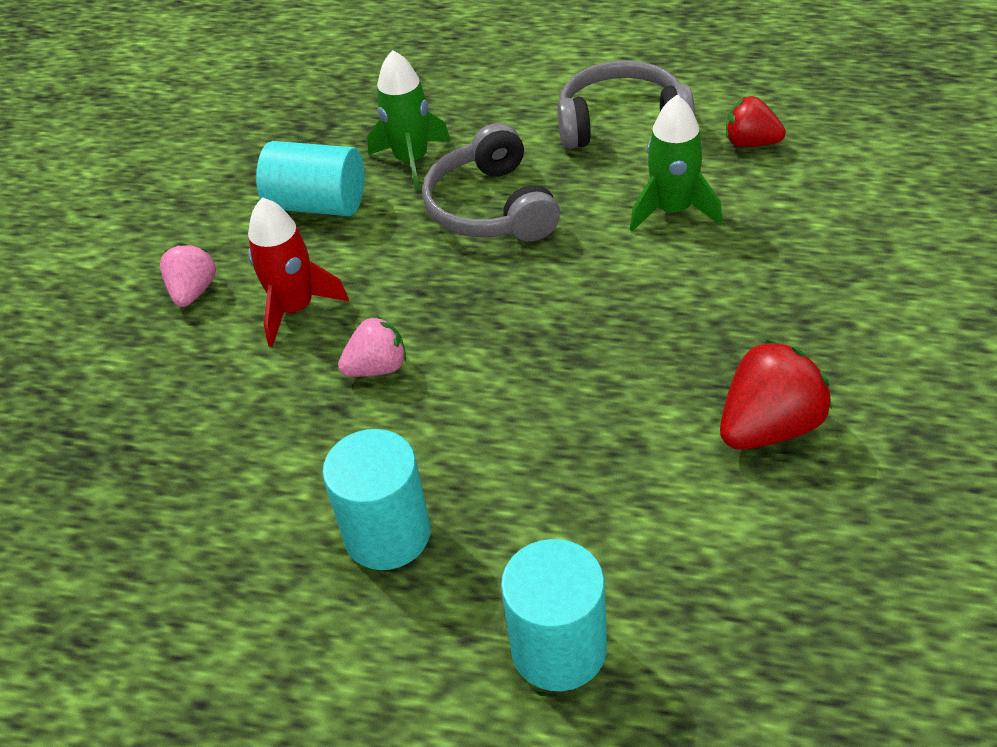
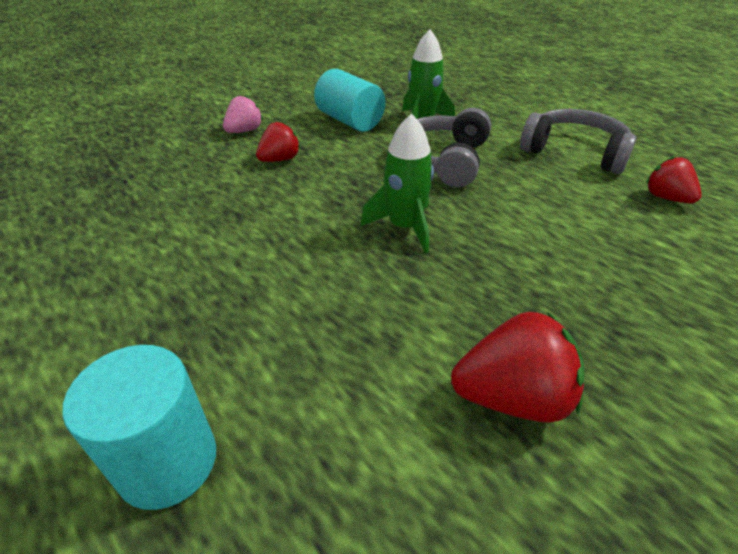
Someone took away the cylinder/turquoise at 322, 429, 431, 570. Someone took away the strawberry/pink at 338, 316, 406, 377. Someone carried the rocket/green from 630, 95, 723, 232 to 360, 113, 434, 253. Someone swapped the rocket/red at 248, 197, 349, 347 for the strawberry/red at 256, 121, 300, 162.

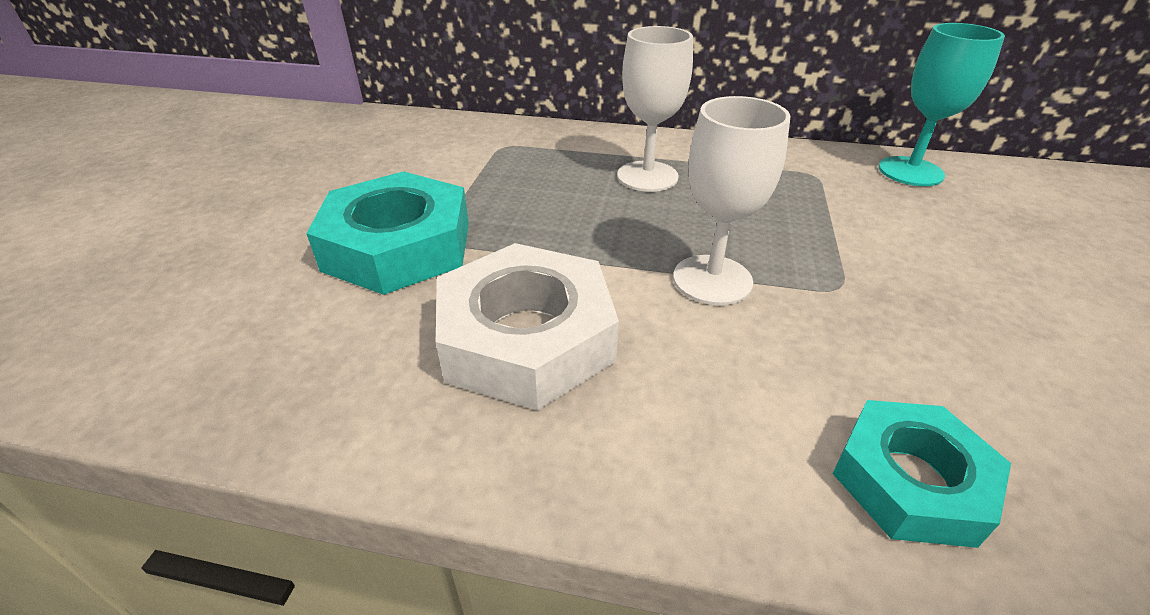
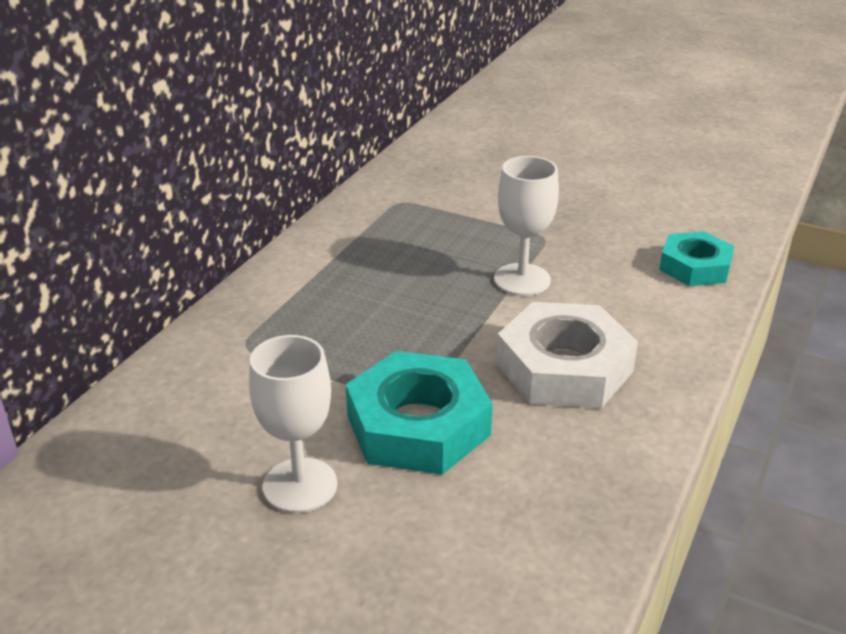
Someone took away the goblet/turquoise at 879, 23, 1005, 186. Someone carried the goblet/white from 617, 26, 693, 192 to 249, 335, 337, 513.

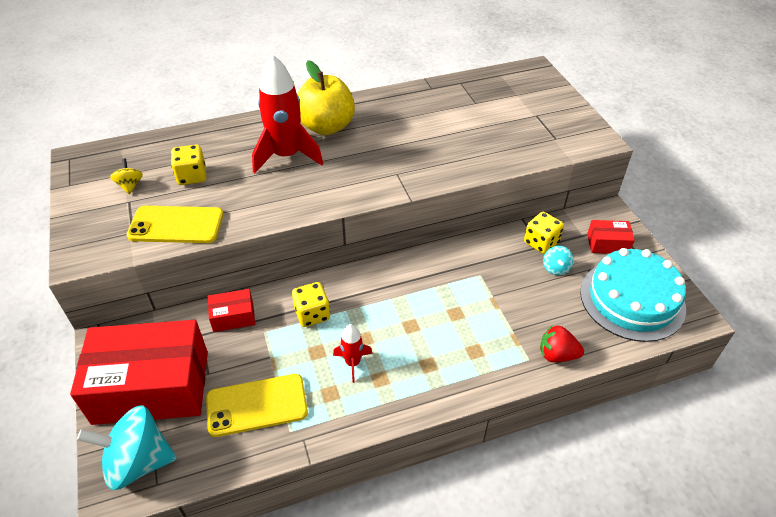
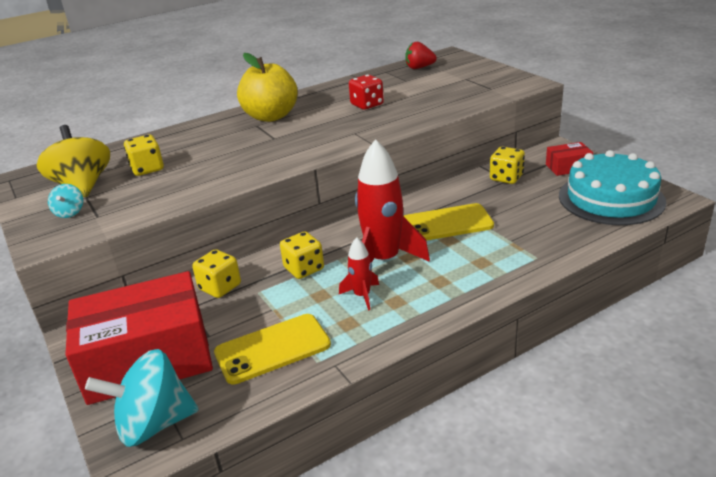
Someone put down the dice/red at 349, 75, 384, 110. Someone carried the phone/yellow from 127, 206, 224, 243 to 404, 203, 494, 241. Someone carried the rocket/red from 252, 54, 323, 173 to 355, 139, 430, 263. Someone carried the strawberry/red from 540, 325, 584, 362 to 405, 42, 437, 69. Someone carried the spinning top/turquoise from 543, 246, 574, 275 to 48, 184, 83, 218. Someone swapped the box/red at 208, 289, 255, 332 for the dice/yellow at 192, 249, 241, 298. Someone scaled the spinning top/yellow at 110, 159, 143, 194 by 2.15.

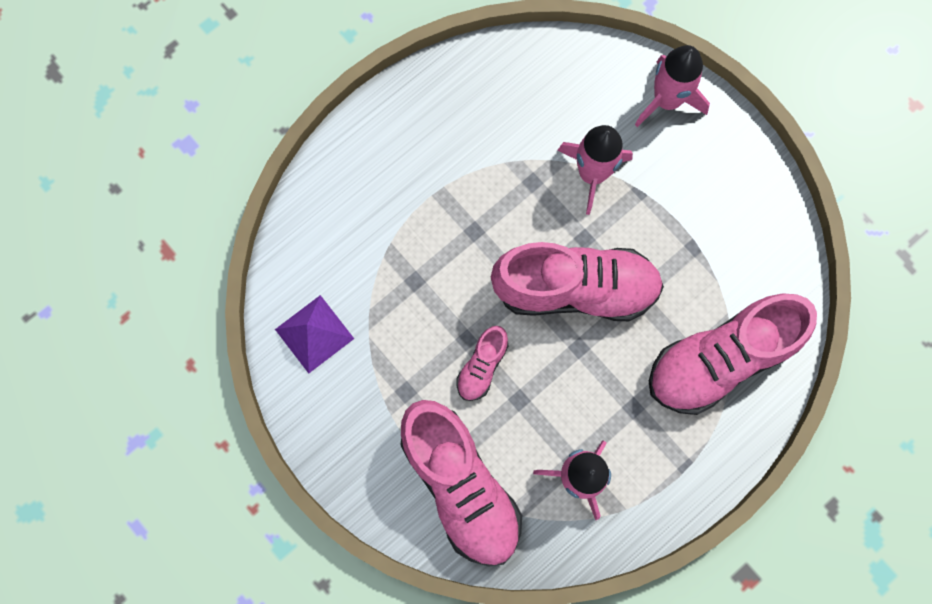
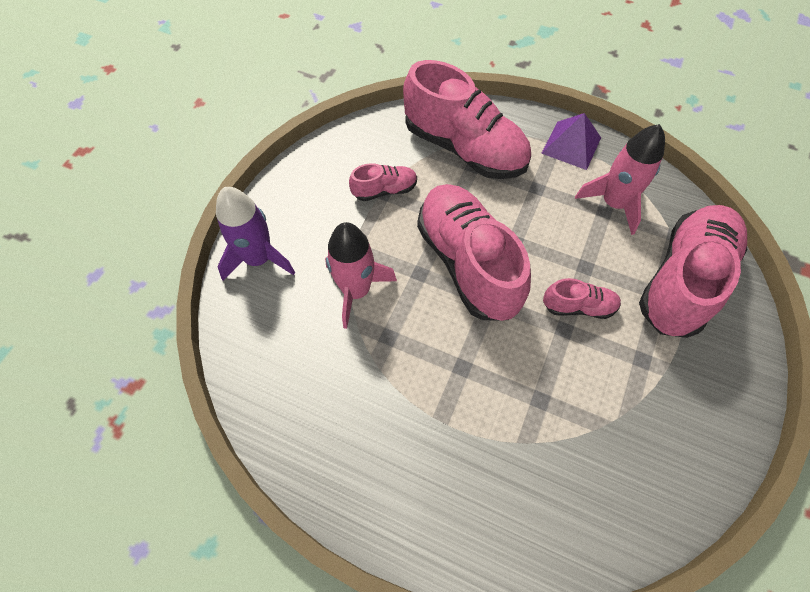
Someone put down the shoe/pink at 349, 163, 417, 201. Someone carried the pyramid/purple from 275, 295, 354, 373 to 541, 113, 601, 170. Someone repainted the rocket/pink at 635, 45, 710, 127, which became the rocket/purple at 216, 187, 295, 281.

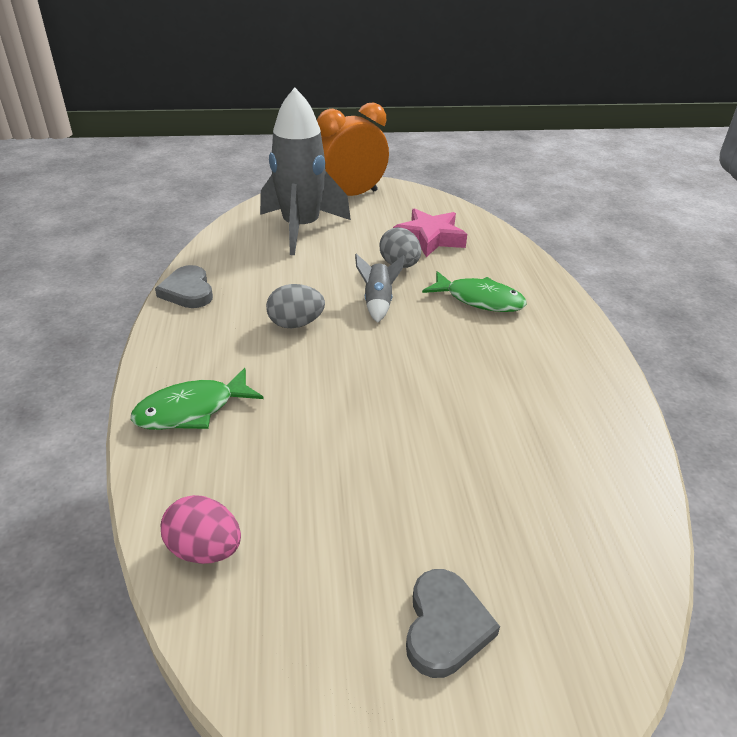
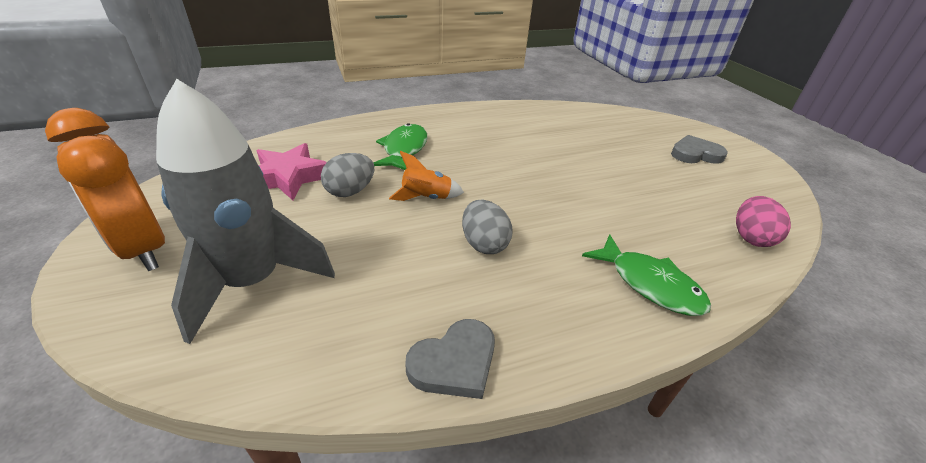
Someone repainted the rocket/grey at 355, 254, 405, 323, which became the rocket/orange at 389, 151, 464, 201.

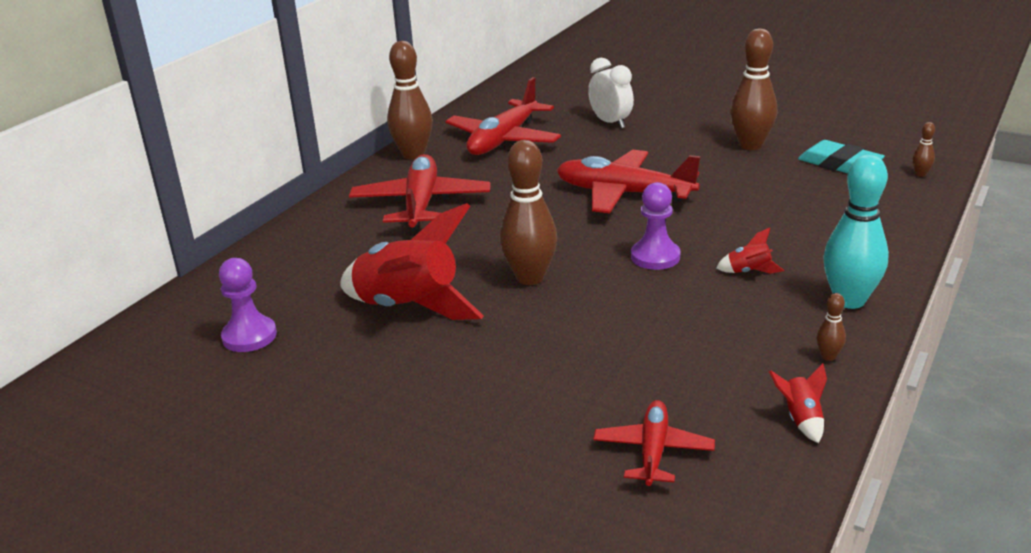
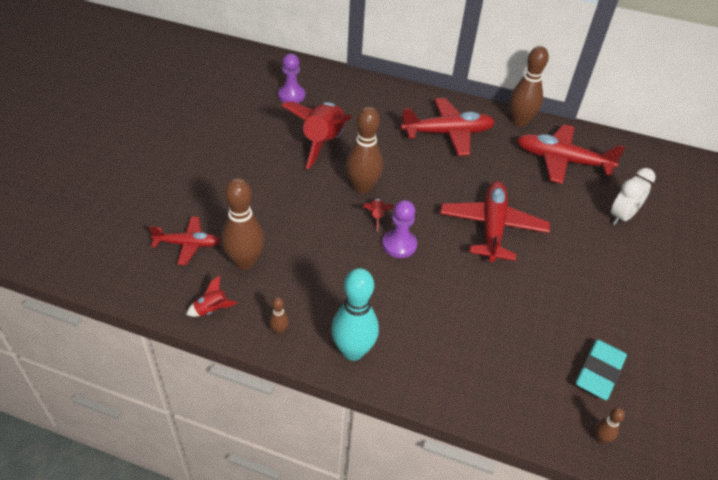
Someone carried the rocket/red from 716, 227, 784, 274 to 363, 198, 394, 231. Someone carried the bowling pin/brown from 730, 28, 777, 150 to 221, 178, 264, 270.

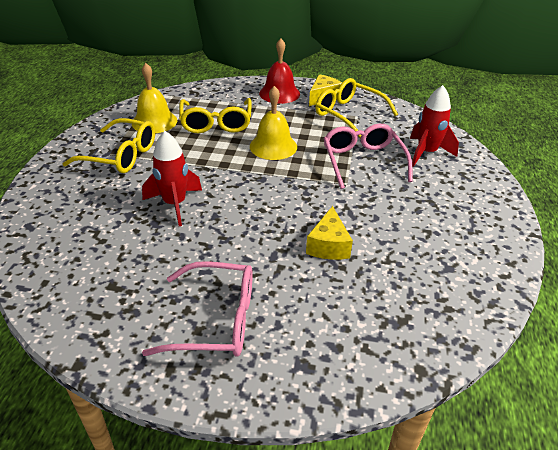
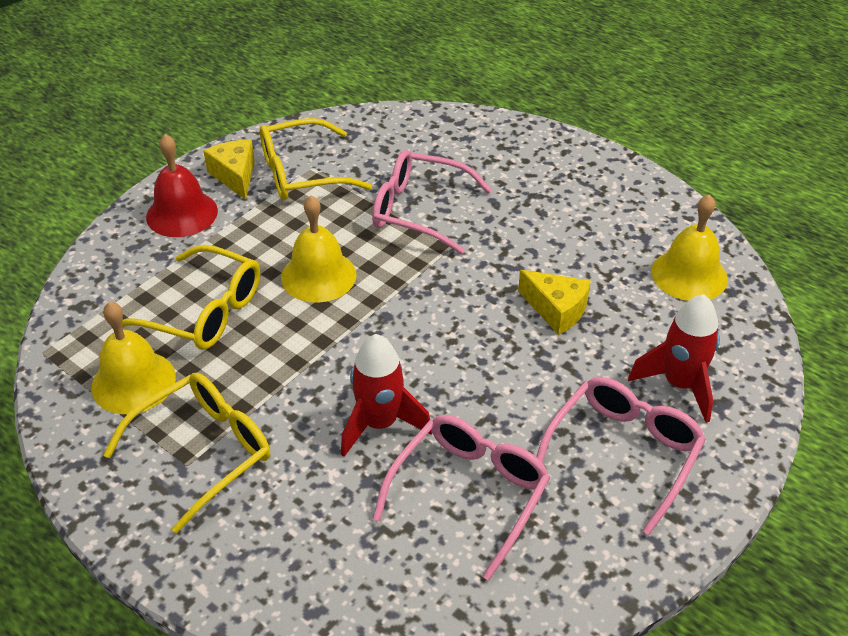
Someone put down the glasses/pink at 373, 415, 551, 581. Someone put down the bell/yellow at 651, 195, 728, 301. Someone carried the rocket/red from 410, 85, 459, 167 to 628, 294, 720, 423.

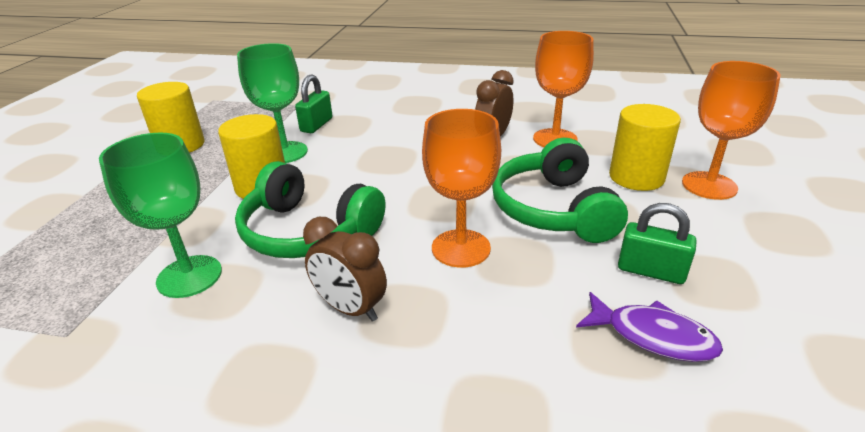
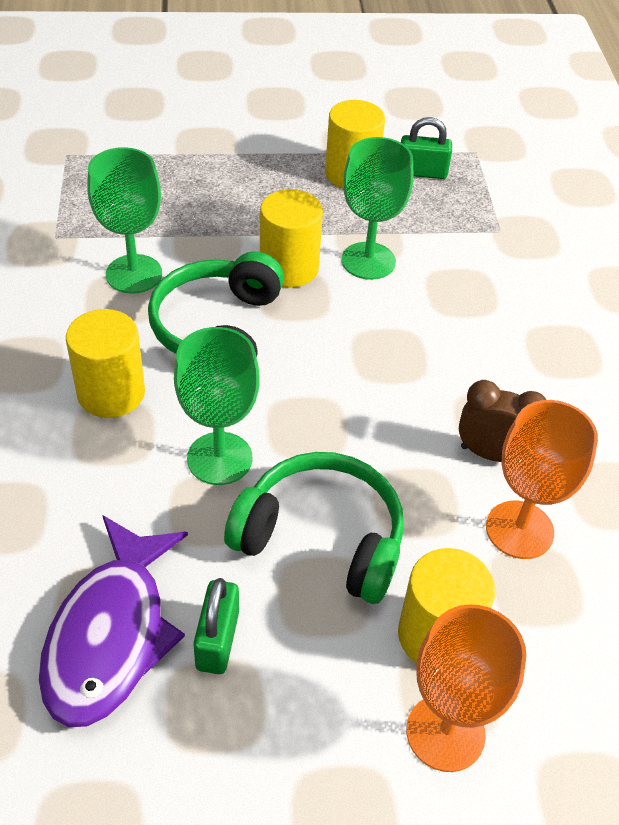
Someone carried the padlock/green from 295, 75, 333, 133 to 401, 117, 452, 179. Someone swapped the clock/brown at 303, 217, 387, 322 for the cylinder/yellow at 66, 309, 145, 418. Someone repainted the goblet/orange at 422, 109, 501, 268, which became the goblet/green at 174, 327, 260, 485. Someone rotated the headphones/green at 492, 138, 628, 243 by 45 degrees clockwise. Someone scaled the fish/purple at 576, 292, 723, 362 by 1.69.

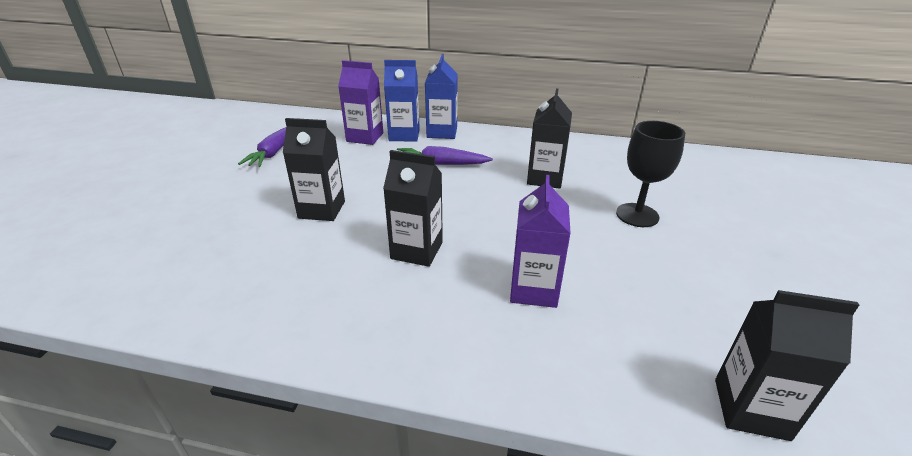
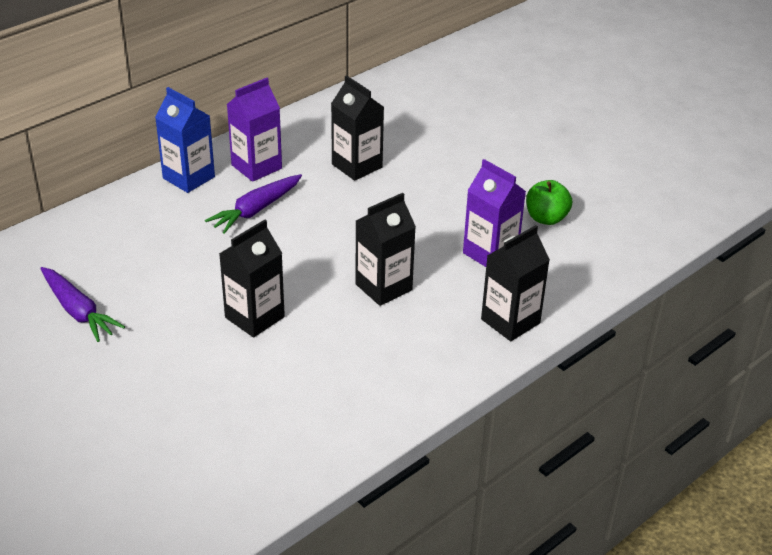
Someone took away the carton/blue at 384, 60, 420, 142. Someone took away the goblet/black at 616, 121, 685, 227. Someone put down the apple/green at 526, 180, 572, 225. Someone carried the carton/purple from 338, 60, 383, 145 to 227, 78, 282, 182. Someone carried the carton/black from 715, 290, 859, 441 to 481, 225, 550, 341.

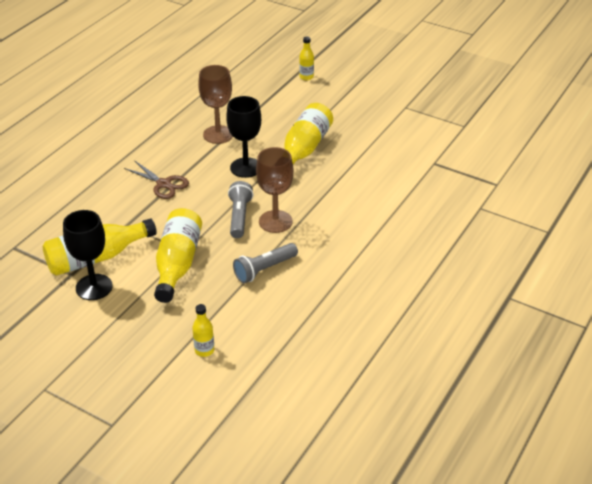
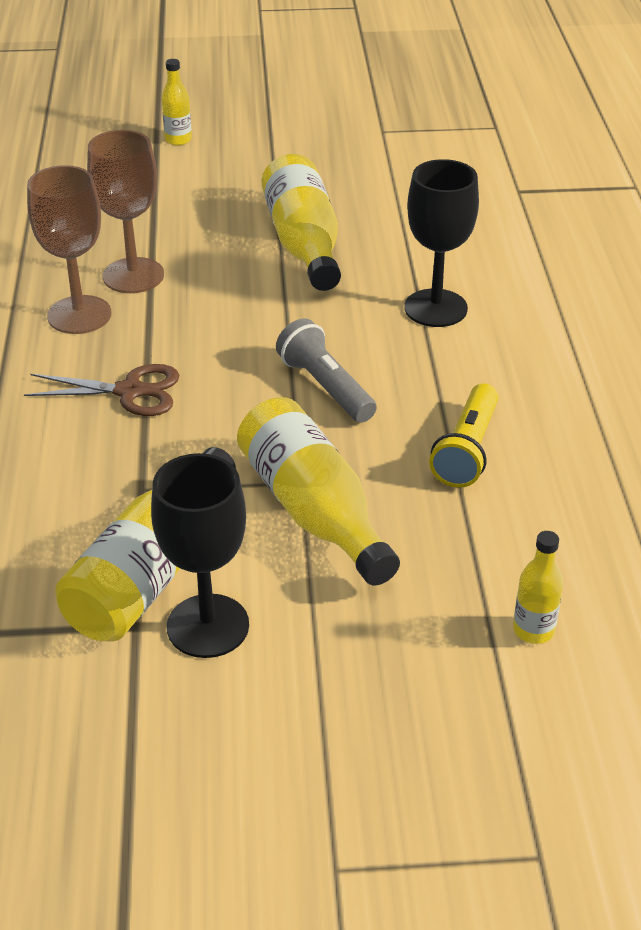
Someone carried the goblet/black from 226, 96, 261, 178 to 404, 159, 479, 327. Someone carried the goblet/brown from 256, 147, 294, 233 to 27, 165, 111, 334. Someone repainted the flashlight/grey at 233, 243, 298, 283, which became the flashlight/yellow at 429, 383, 498, 488.

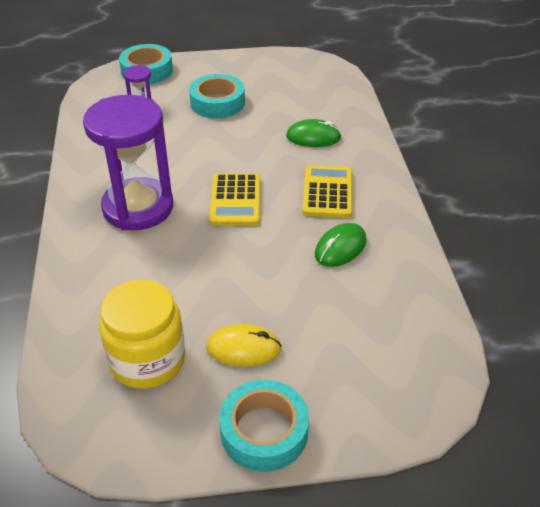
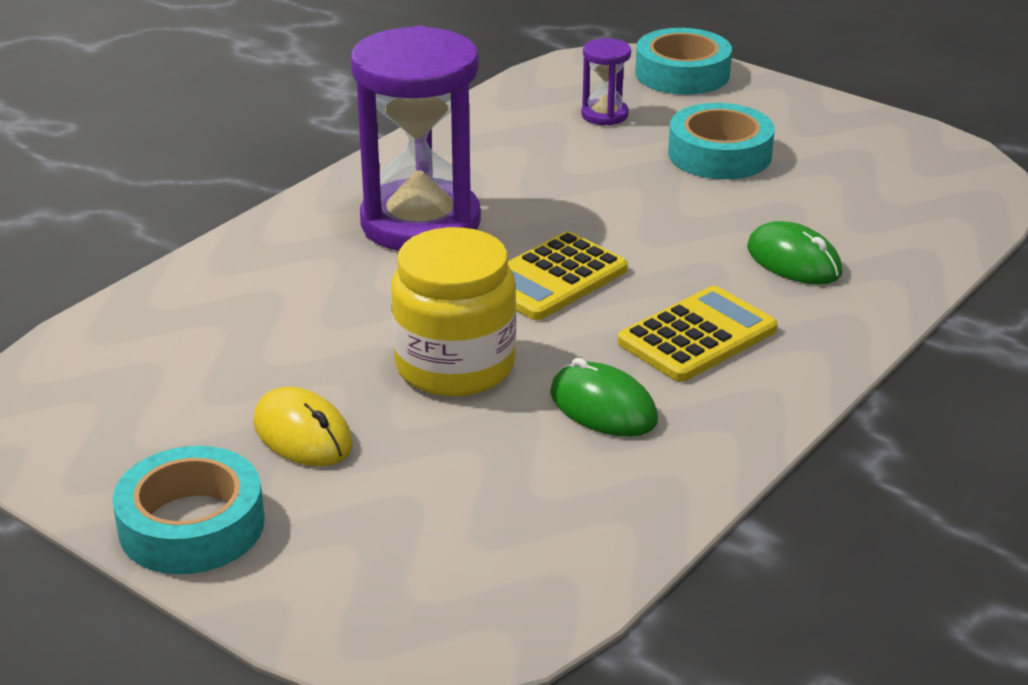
Someone carried the jar/yellow from 99, 279, 186, 389 to 391, 227, 516, 397. Someone rotated the mouse/green at 315, 223, 367, 267 by 45 degrees clockwise.

